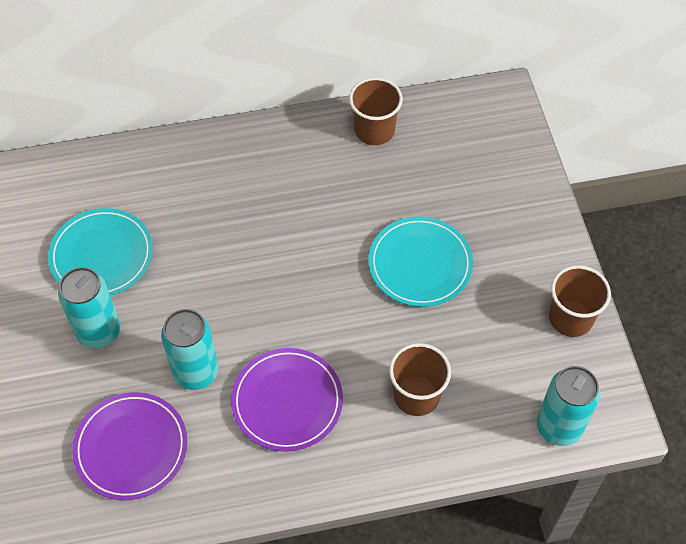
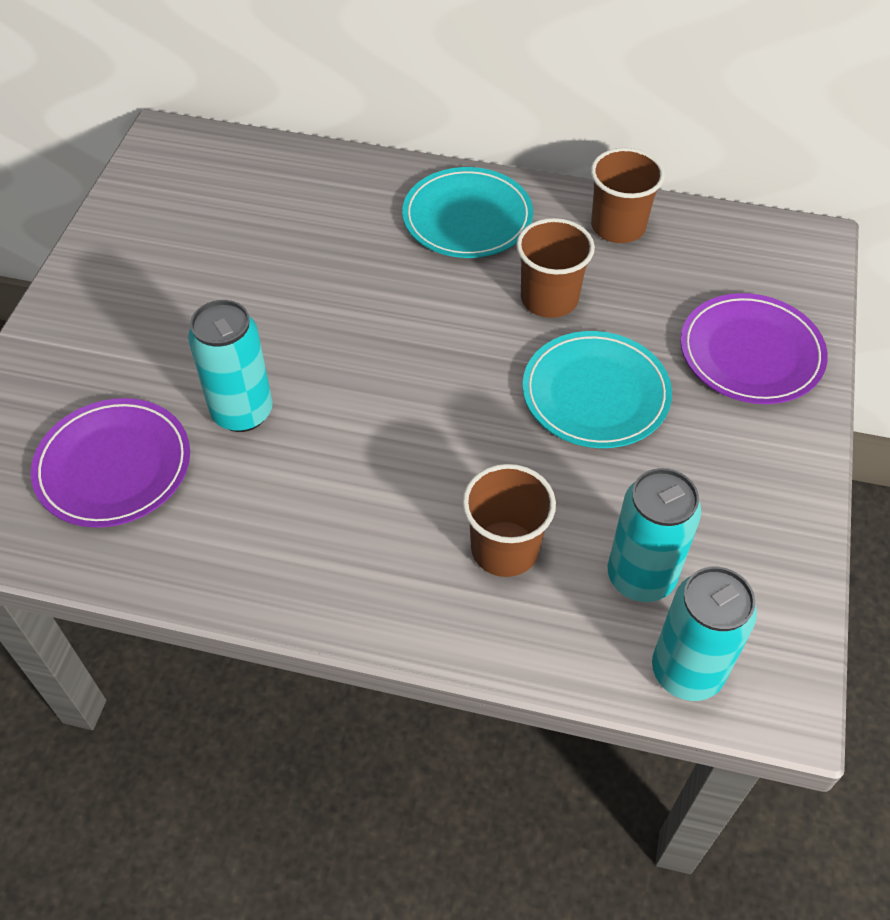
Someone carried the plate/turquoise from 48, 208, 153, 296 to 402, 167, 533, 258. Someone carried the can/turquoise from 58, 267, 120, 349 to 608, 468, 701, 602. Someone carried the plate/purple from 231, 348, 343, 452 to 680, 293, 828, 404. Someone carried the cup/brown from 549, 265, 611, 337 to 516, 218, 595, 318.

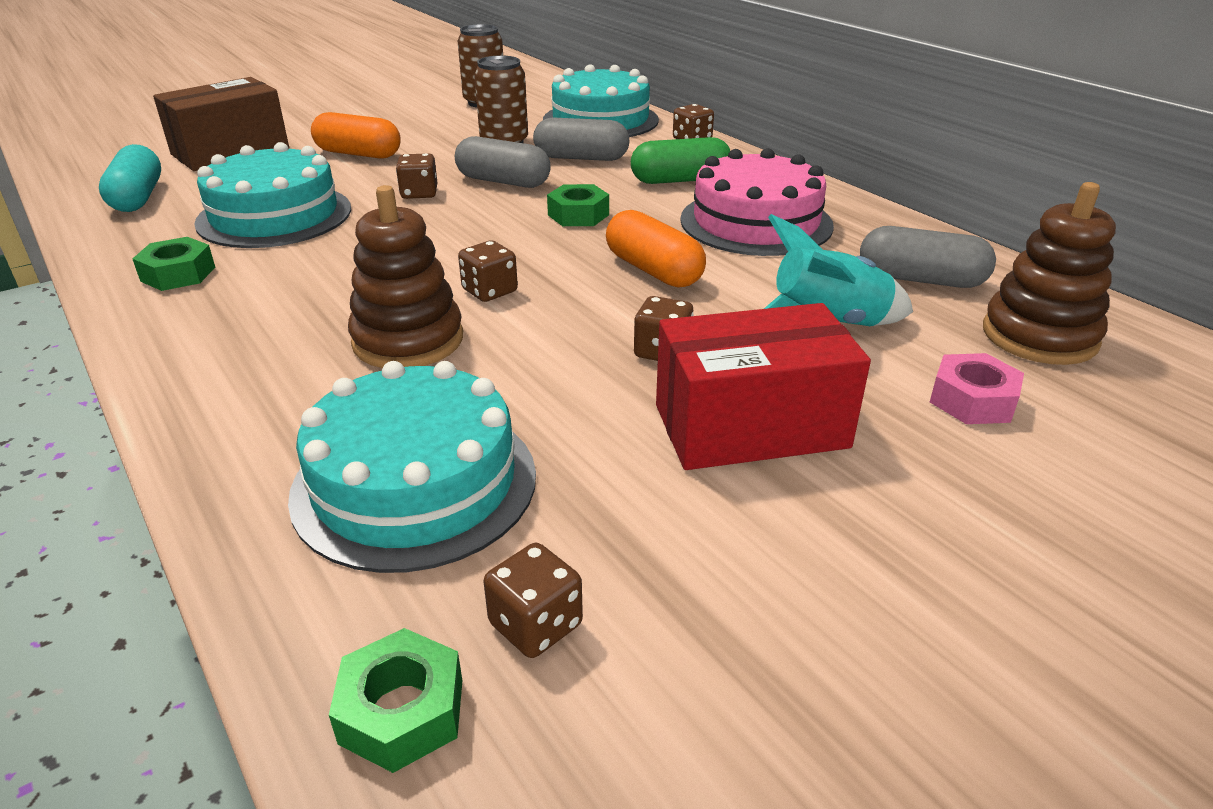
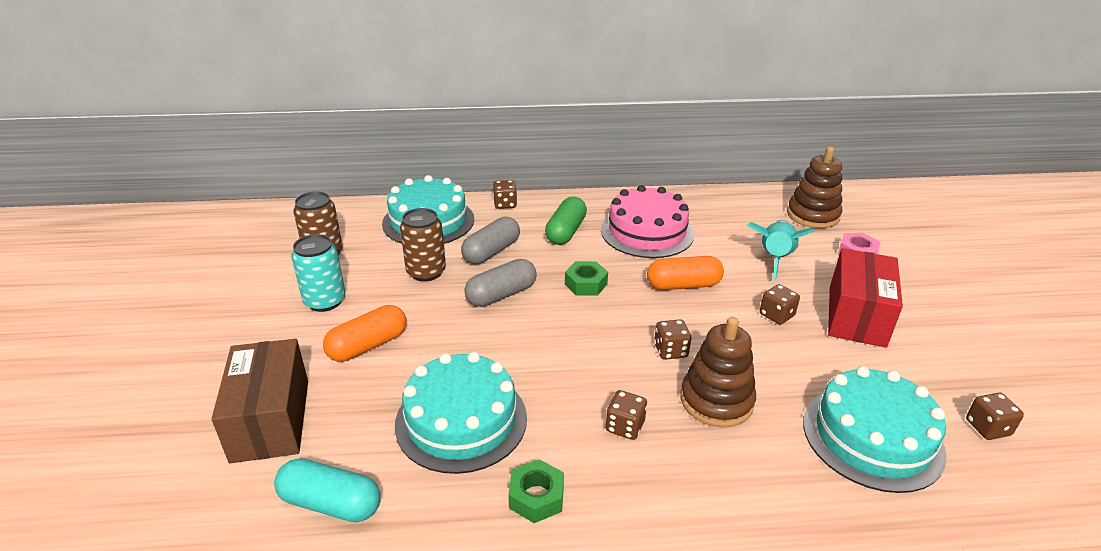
Someone took away the nut/green at 329, 628, 462, 773. Someone took away the capsule/grey at 860, 226, 996, 288. Someone put down the can/turquoise at 291, 234, 346, 312. Someone carried the dice/brown from 396, 153, 438, 199 to 606, 390, 647, 440.

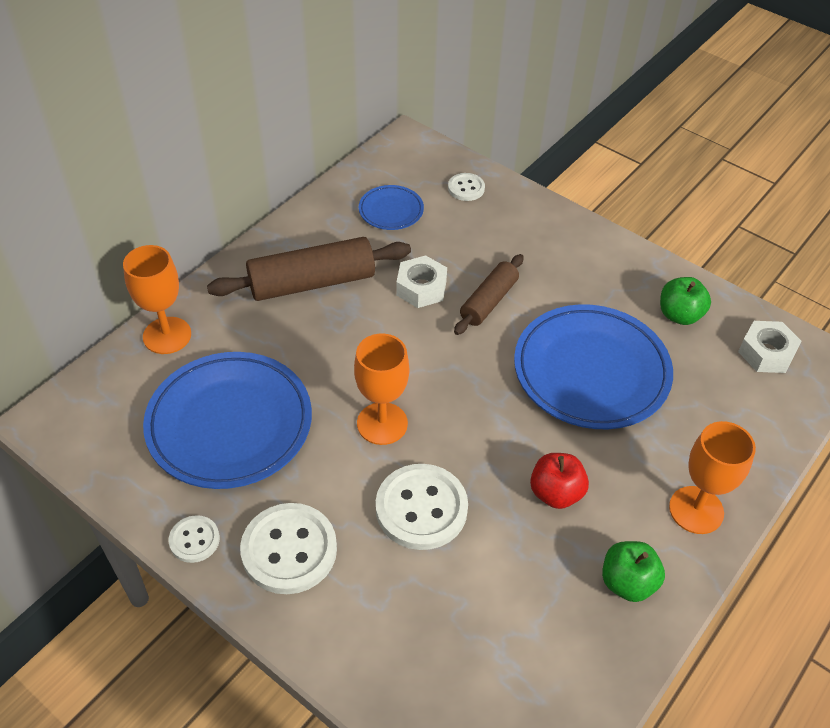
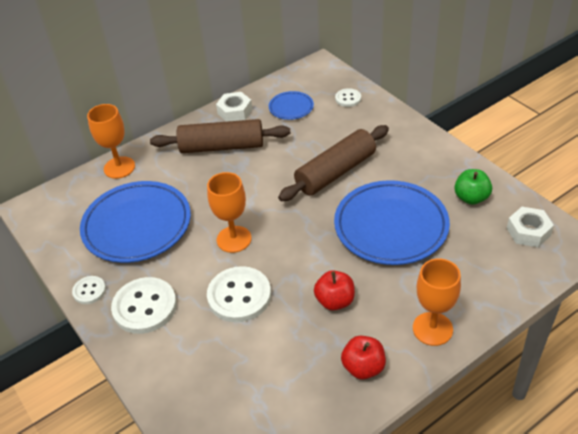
Someone carried the nut/white from 396, 255, 447, 308 to 216, 92, 252, 122. Someone repainted the apple/green at 602, 541, 665, 602, which became the apple/red at 341, 336, 386, 379. Someone scaled the rolling pin/brown at 454, 254, 524, 335 by 1.64.

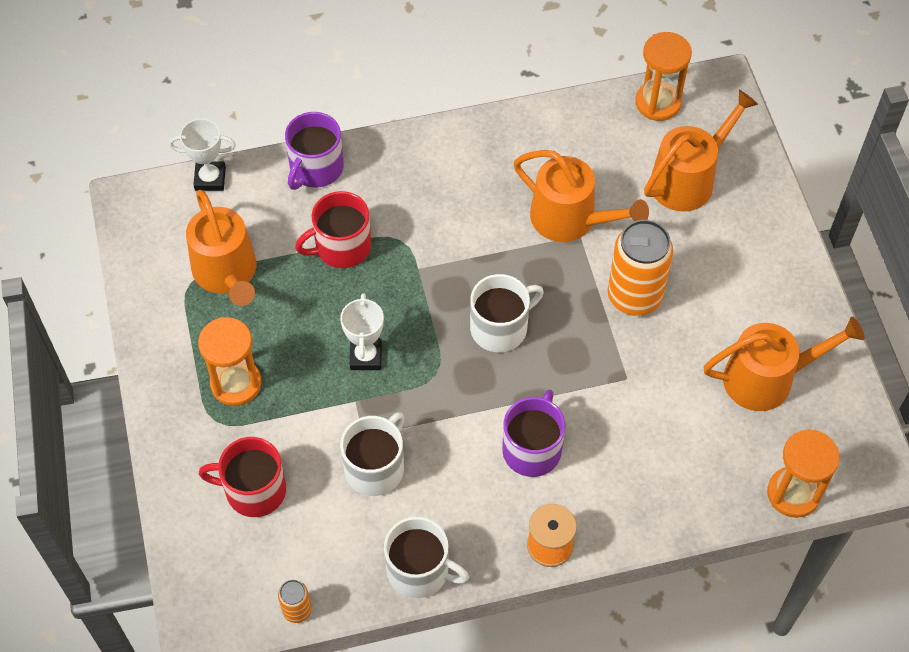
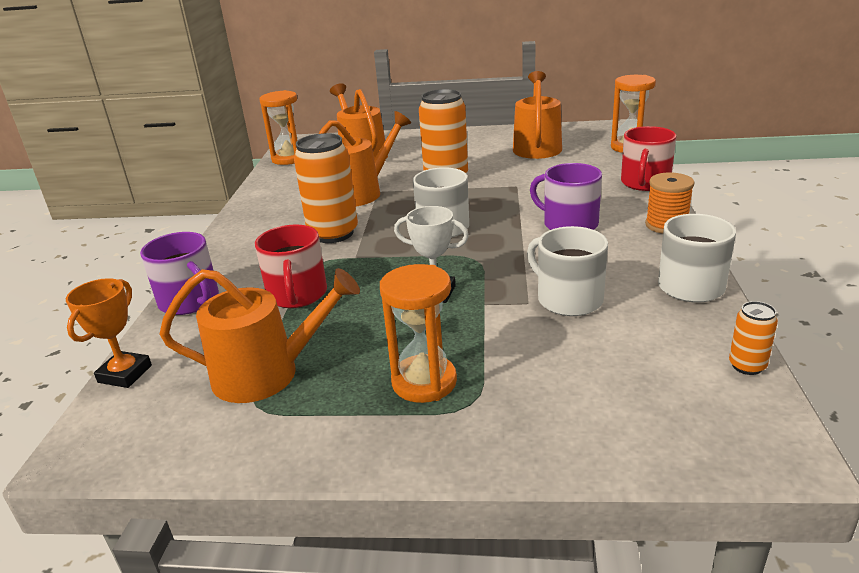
Someone put down the can/orange at 294, 133, 358, 243. Someone carried the mug/red from 199, 437, 286, 517 to 621, 126, 676, 191. Someone repainted the trophy/white at 169, 118, 236, 191, which became the trophy/orange at 66, 278, 152, 388.

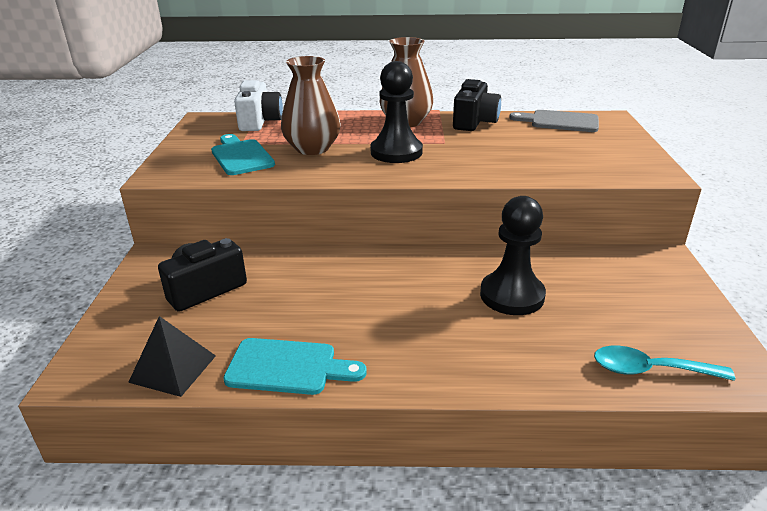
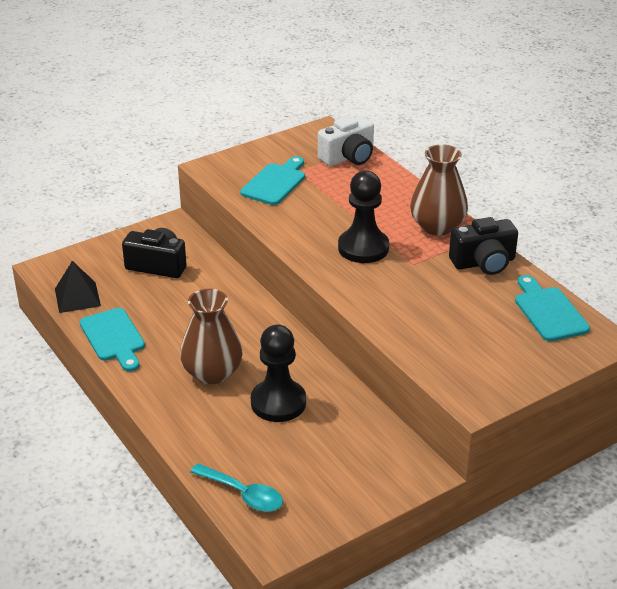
Someone carried the vase/brown from 281, 56, 341, 155 to 180, 289, 243, 384. Someone repainted the cutting board/grey at 509, 110, 599, 132, which became the cutting board/turquoise at 515, 275, 590, 341. Someone rotated the spoon/turquoise at 594, 346, 735, 381 by 150 degrees clockwise.

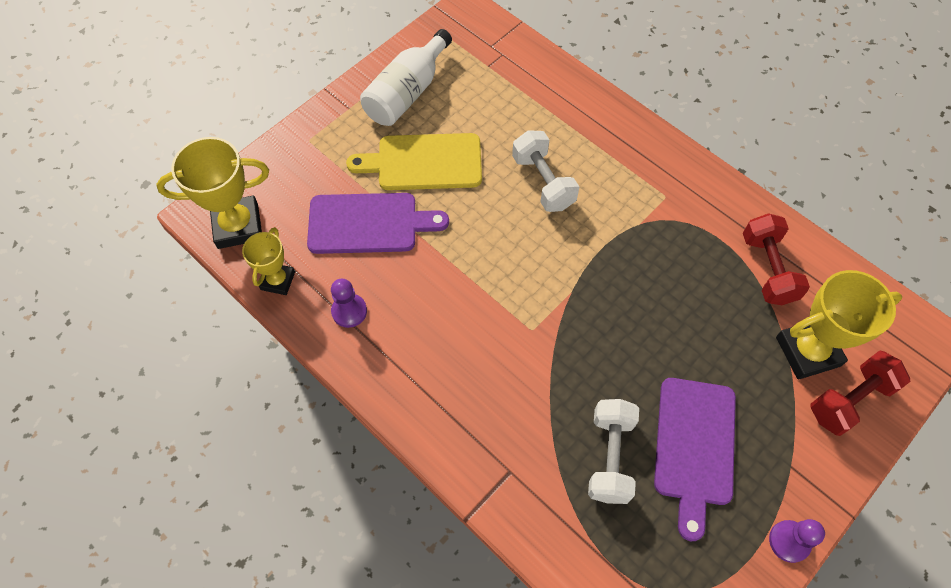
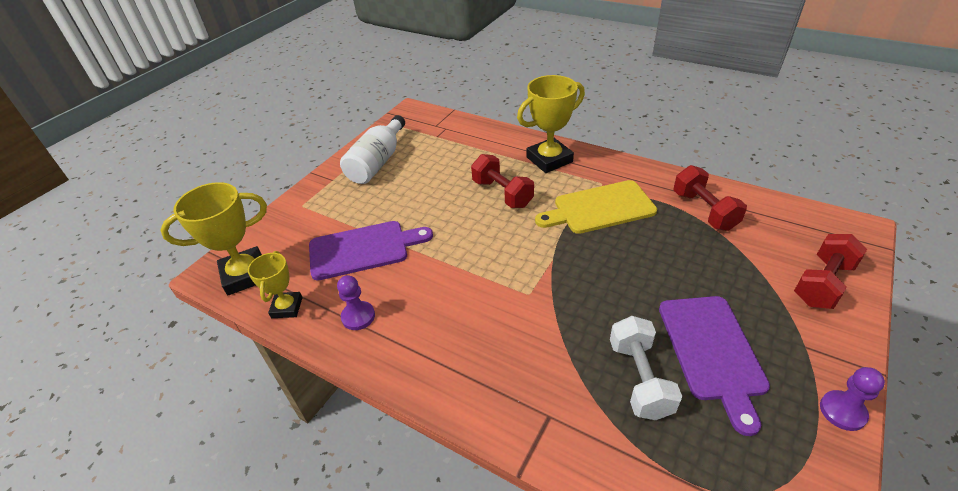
Someone carried the cutting board/yellow from 346, 133, 482, 190 to 535, 180, 657, 234. Someone carried the trophy/yellow from 776, 270, 902, 380 to 517, 75, 585, 173. Someone repainted the dumbbell/white at 512, 131, 579, 212, which became the dumbbell/red at 471, 154, 534, 208.

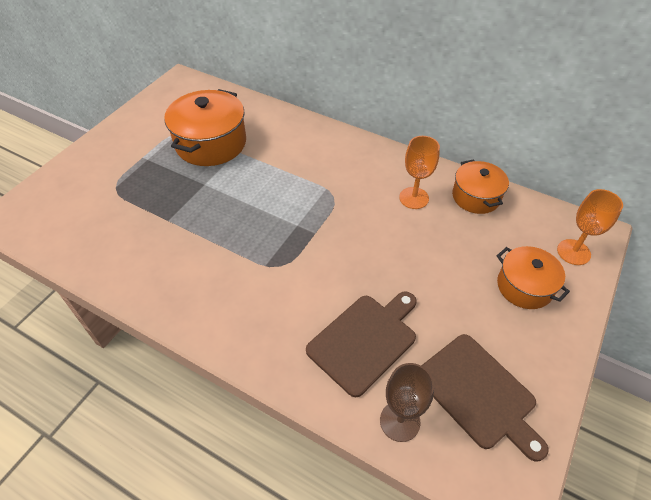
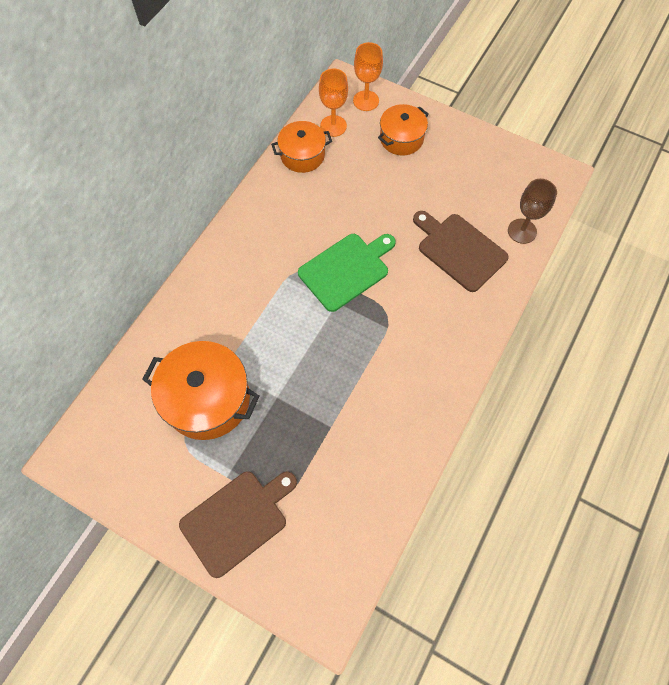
Someone put down the cutting board/green at 298, 234, 396, 312. Someone carried the goblet/orange from 399, 136, 440, 209 to 319, 69, 348, 137. Someone carried the cutting board/brown from 421, 334, 549, 462 to 179, 471, 297, 578.

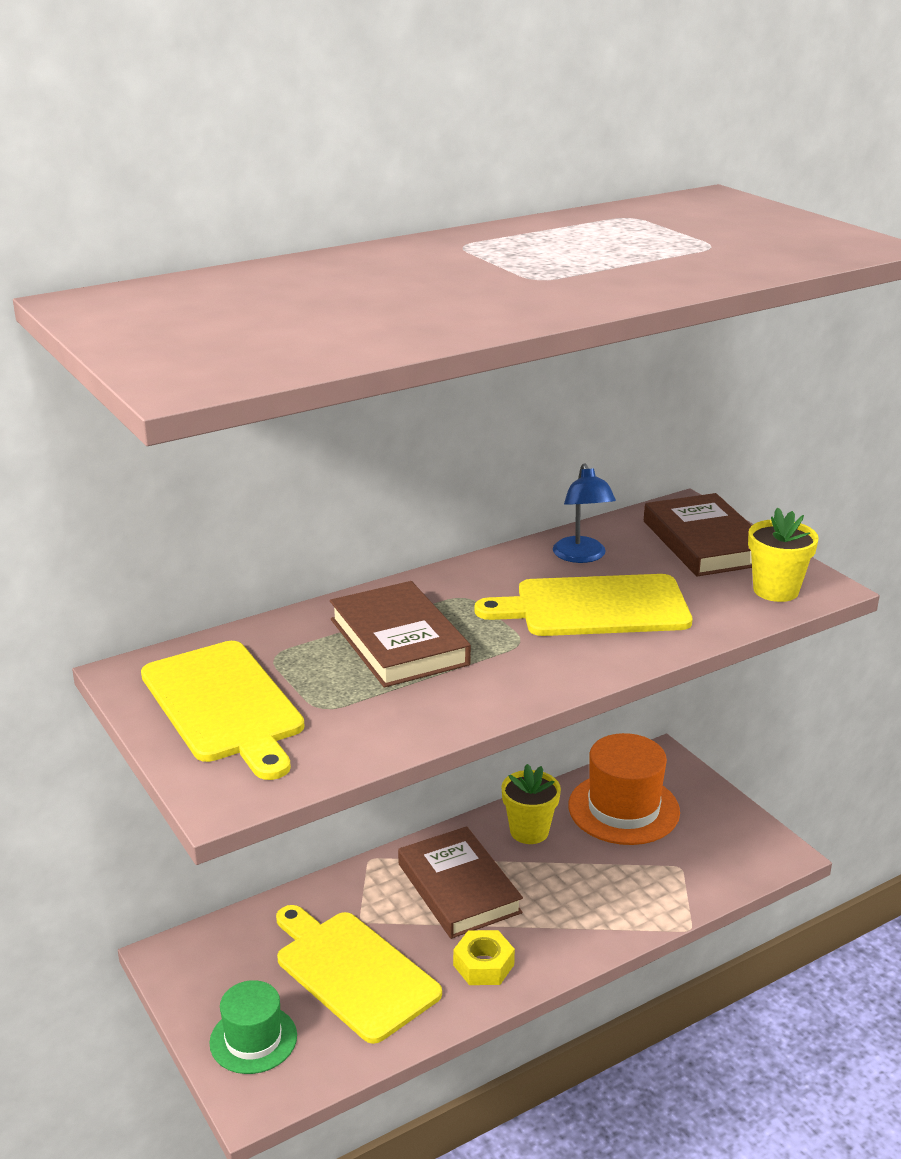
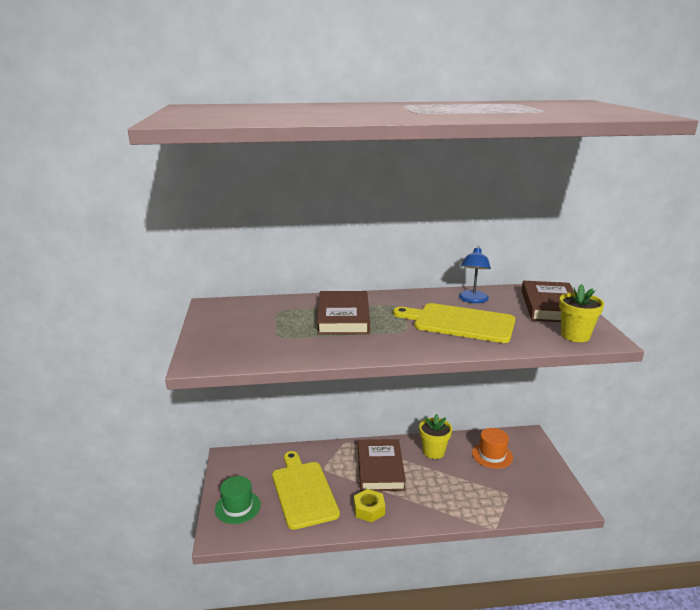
Someone took away the cutting board/yellow at 141, 641, 305, 780. Someone scaled the hat/orange at 568, 733, 680, 845 by 0.64.

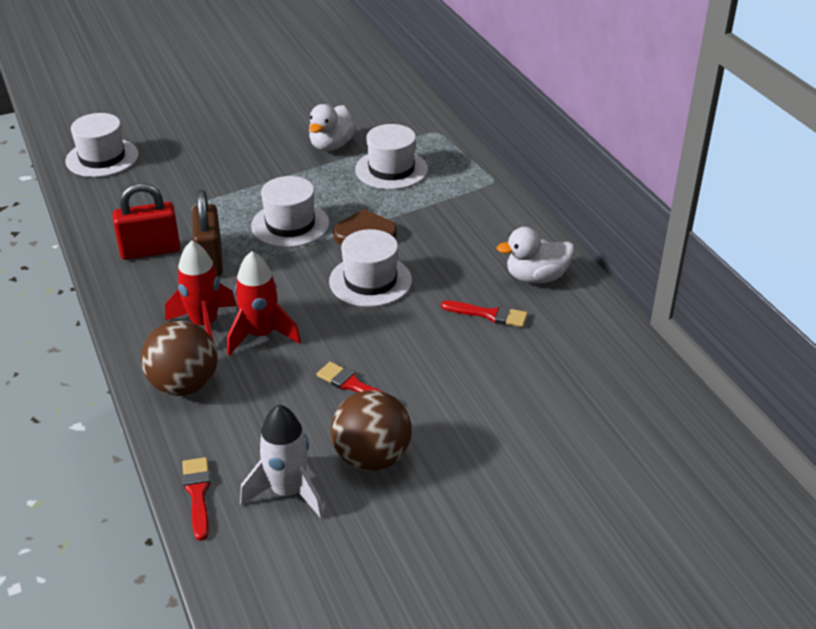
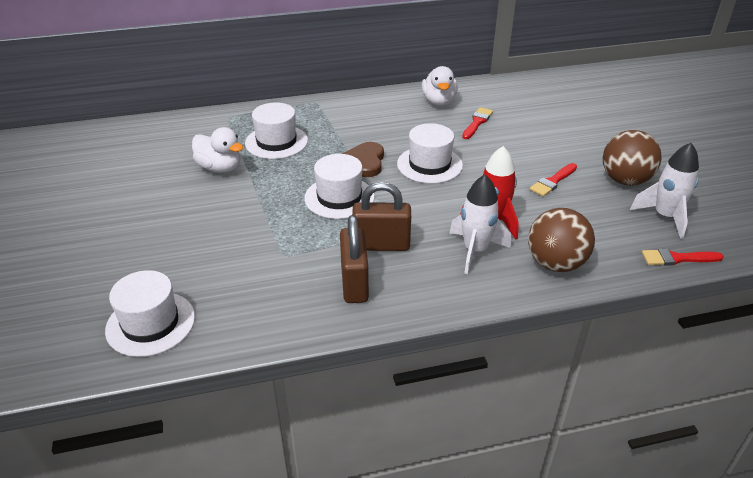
Someone repainted the padlock/red at 113, 183, 180, 260, which became the padlock/brown at 340, 215, 369, 303. Someone repainted the rocket/red at 165, 241, 236, 340, which became the rocket/white at 449, 175, 511, 274.

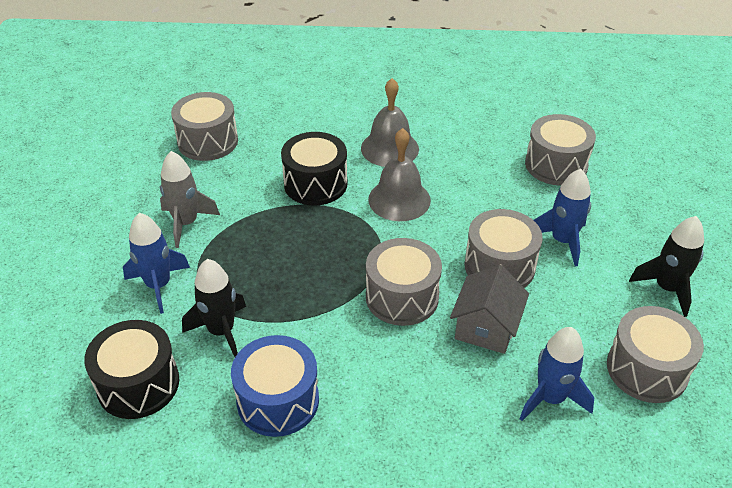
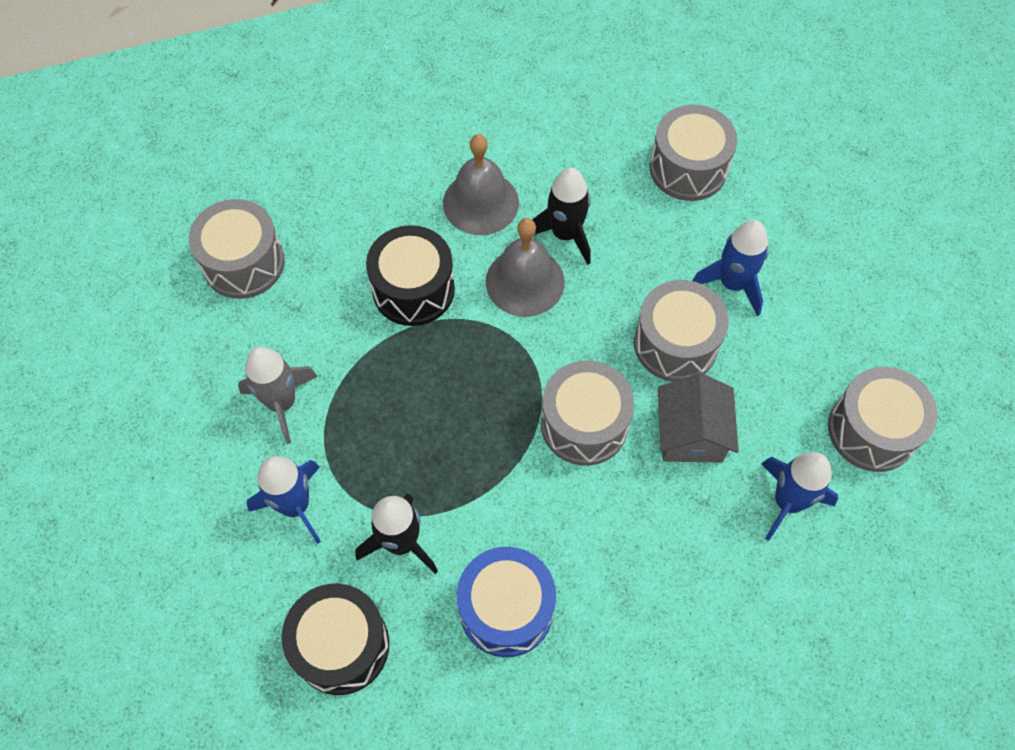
Someone carried the rocket/black from 629, 216, 704, 317 to 532, 167, 591, 265.

